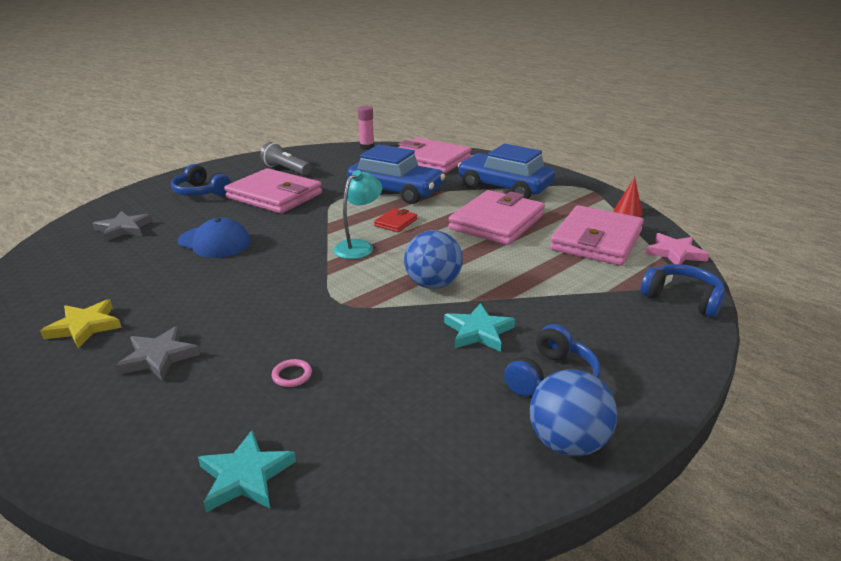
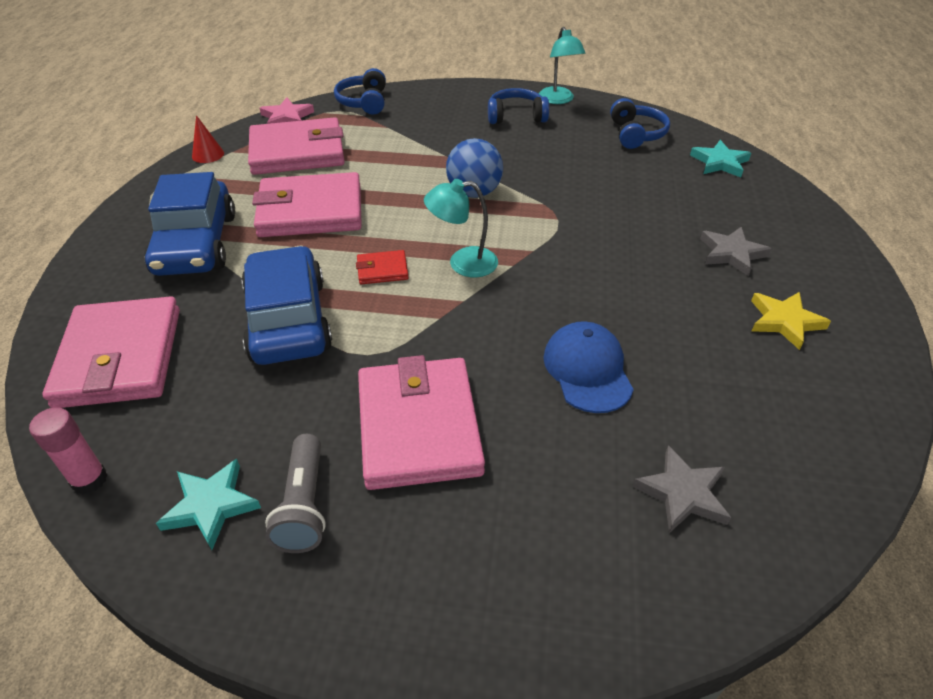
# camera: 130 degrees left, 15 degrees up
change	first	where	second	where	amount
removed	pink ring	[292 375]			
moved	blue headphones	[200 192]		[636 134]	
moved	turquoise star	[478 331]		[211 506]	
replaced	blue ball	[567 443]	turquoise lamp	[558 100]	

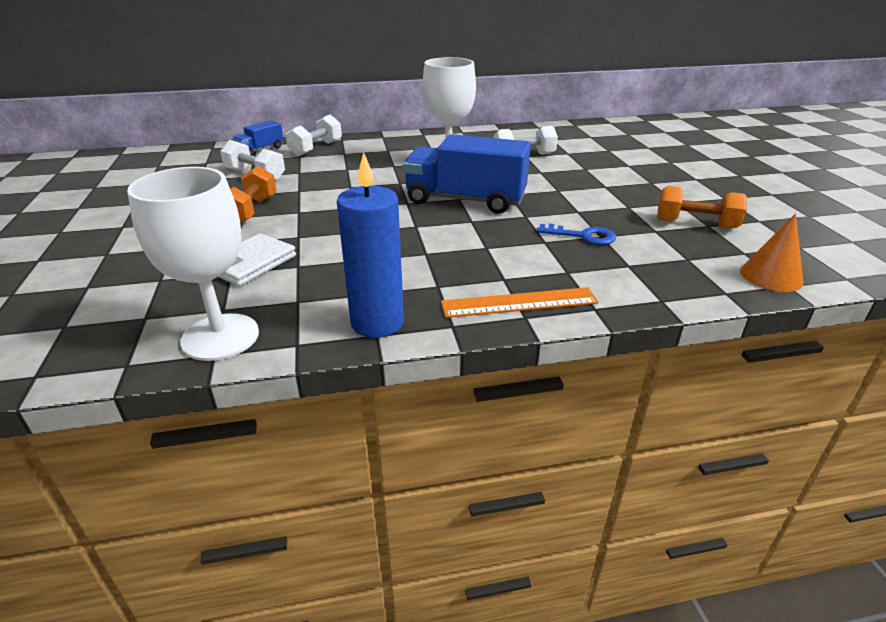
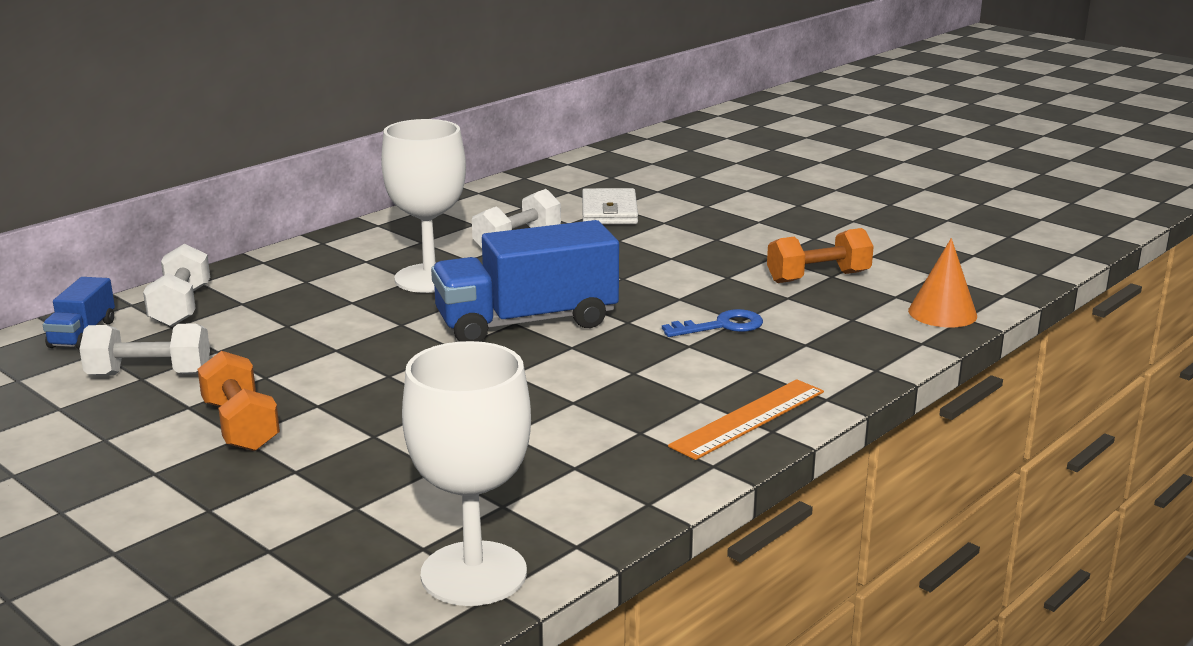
# camera: 35 degrees left, 10 degrees down
change	first	where	second	where	amount
removed	blue candle	[377 323]			
moved	white wallet	[251 263]		[609 211]	

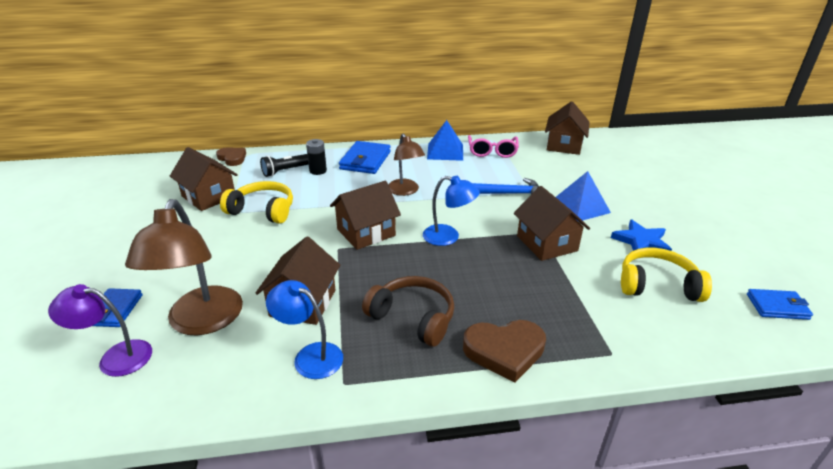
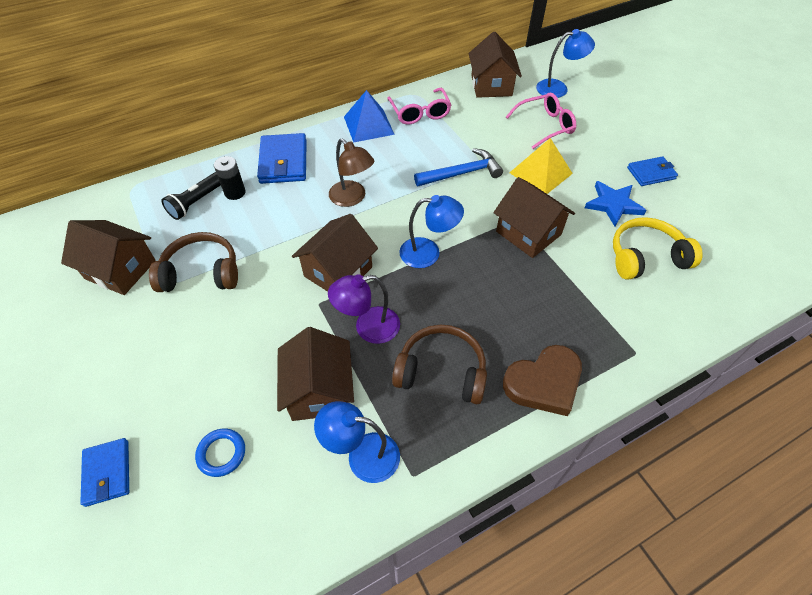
# camera: 20 degrees left, 20 degrees up
change	first	where	second	where	amount
removed	brown heart	[232 158]			
added			pink glasses	[544 126]	
added			blue lamp	[558 88]	
moved	purple lamp	[115 357]		[368 327]	
moved	blue wallet	[777 307]		[651 173]	
replaced	brown lamp	[201 322]	blue ring	[221 453]	
recoloured	yellow headphones	[263 210]	brown headphones	[201 273]	
recoloured	blue pyramid	[580 207]	yellow pyramid	[540 173]	

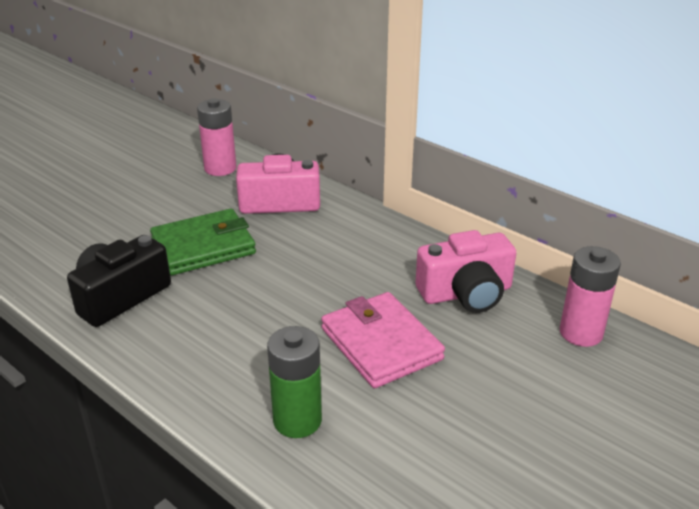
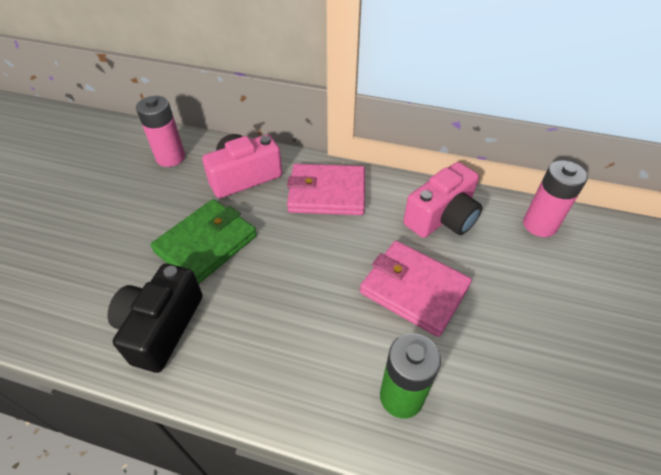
# camera: 25 degrees left, 15 degrees up
change	first	where	second	where	amount
added			pink wallet	[327 193]	

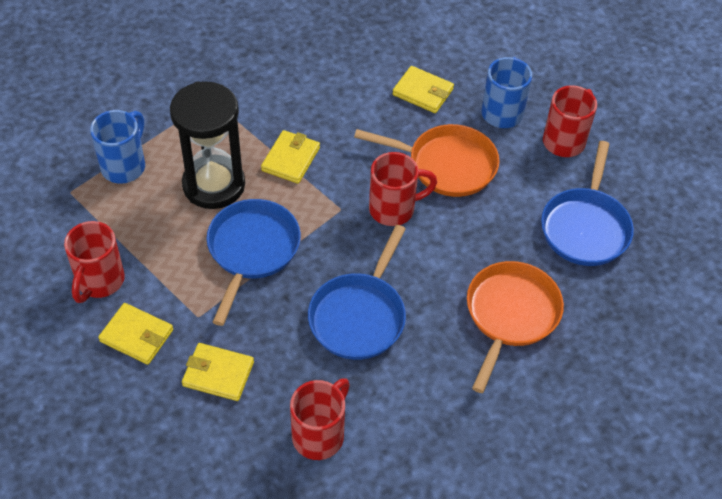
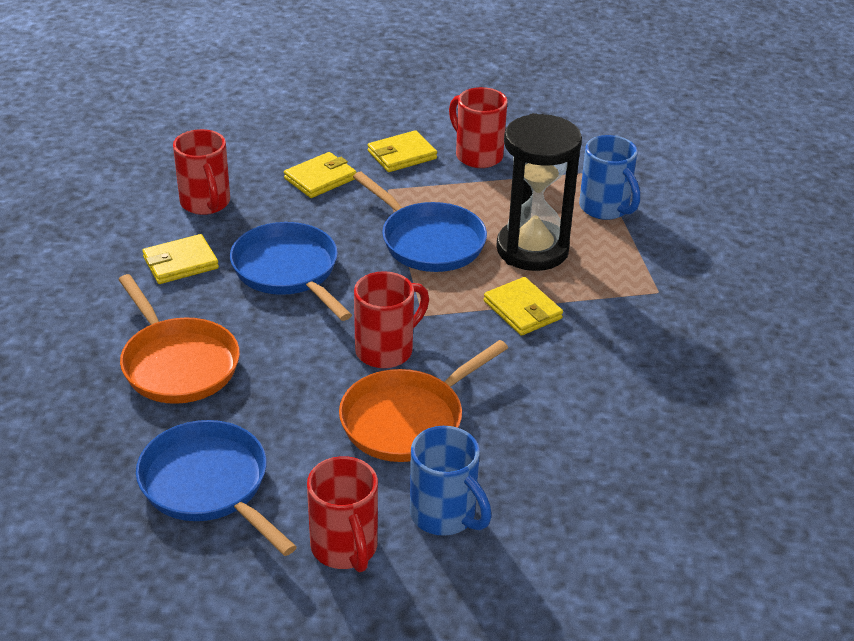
# camera: 125 degrees right, 15 degrees down
change	first	where	second	where	amount
moved	yellow wallet	[423 92]		[180 263]	
turned	red mug	[394 209]		[386 350]	150 degrees counterclockwise

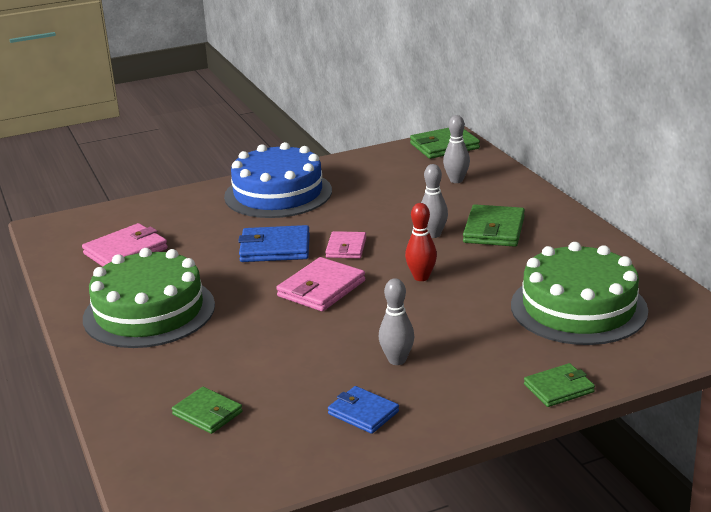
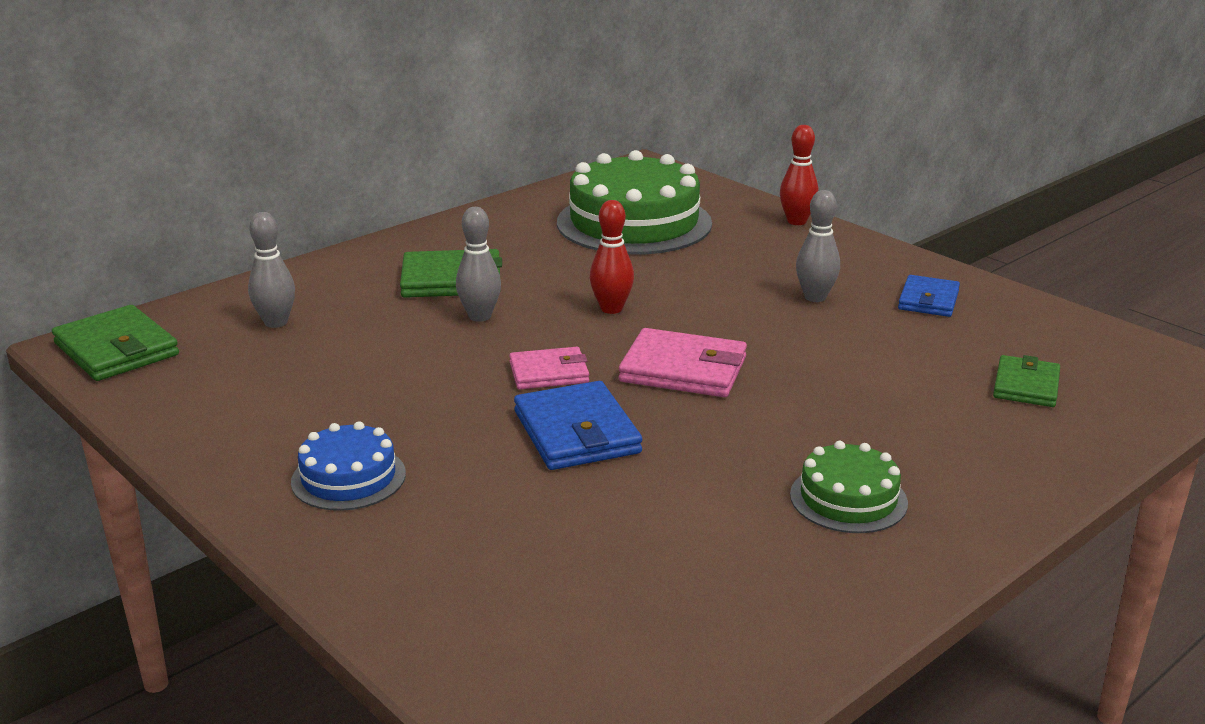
# camera: 110 degrees left, 0 degrees up
change	first	where	second	where	amount
removed	pink wallet	[125 251]			
replaced	green wallet	[558 388]	red bowling pin	[796 221]	
resized	green cake	[149 311]		[848 499]	x0.50
resized	blue cake	[278 193]		[348 477]	x0.50

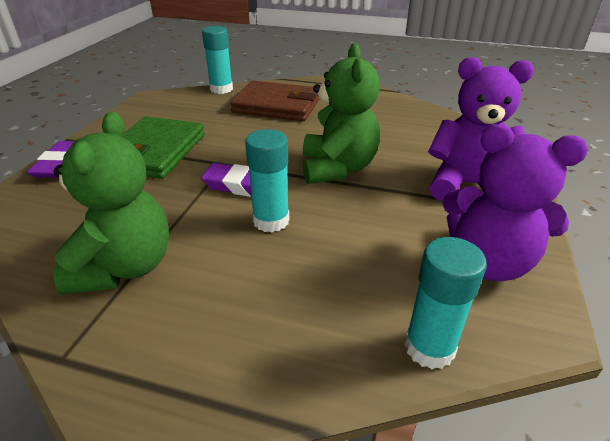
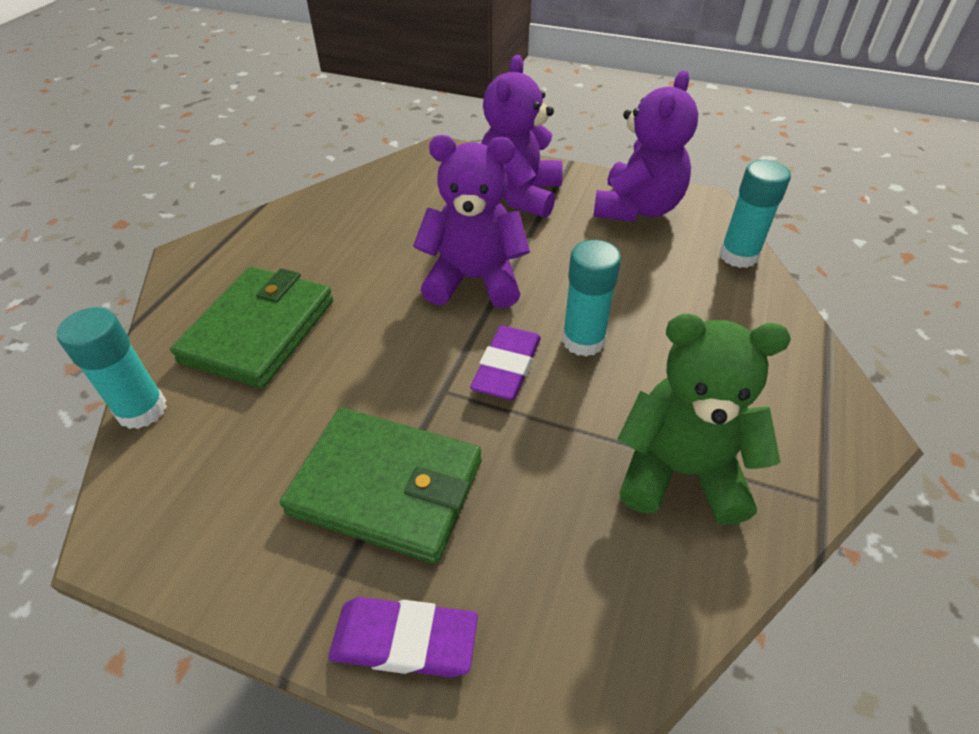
# camera: 85 degrees left, 10 degrees up
change	first	where	second	where	amount
recoloured	brown wallet	[277 105]	green wallet	[259 330]	
recoloured	green teddy bear	[337 168]	purple teddy bear	[474 280]	

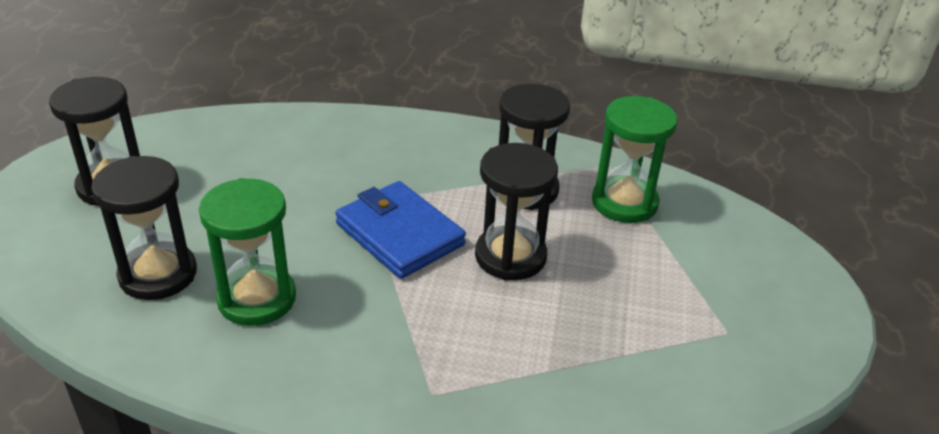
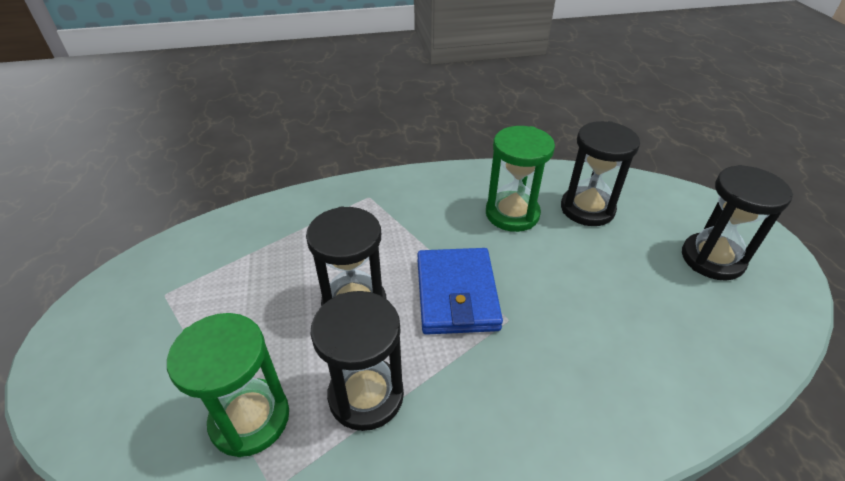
# camera: 160 degrees right, 5 degrees up
change	first	where	second	where	amount
turned	blue wallet	[399 234]		[457 294]	60 degrees clockwise

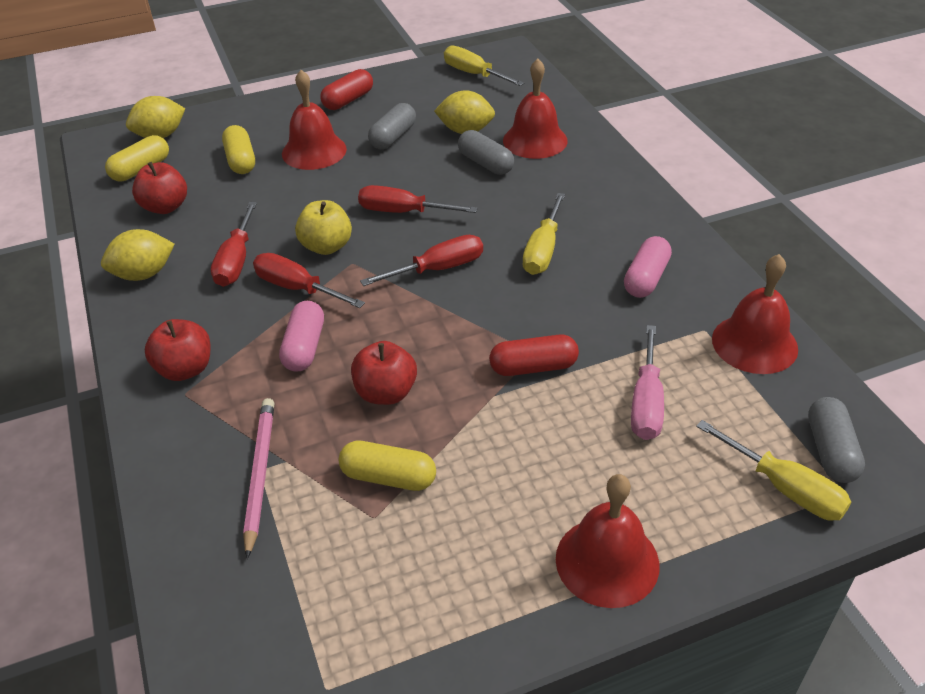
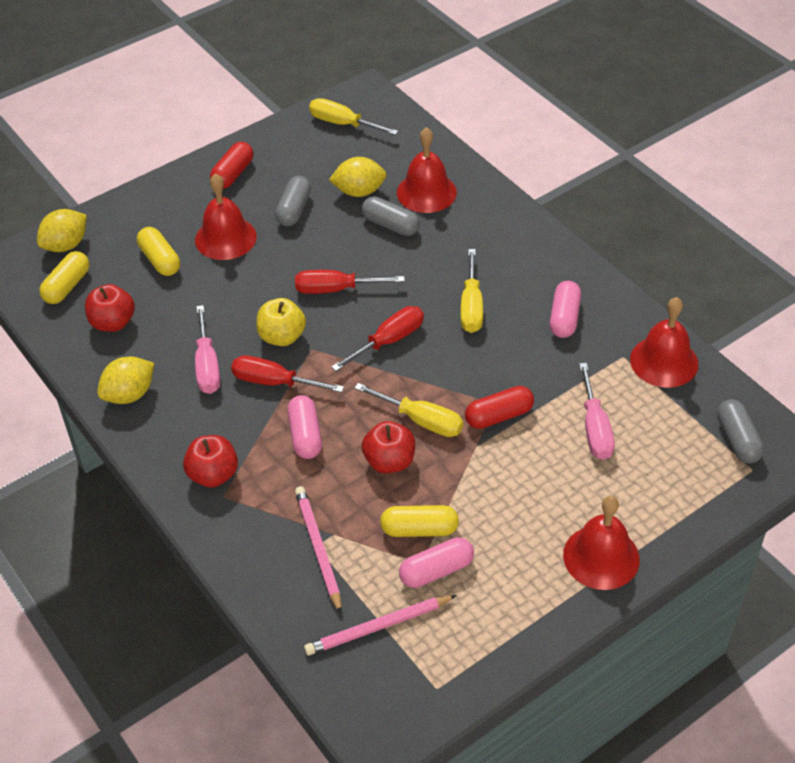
# camera: 15 degrees left, 5 degrees up
change	first	where	second	where	amount
added			pink pencil	[378 627]	
added			pink capsule	[436 570]	
moved	yellow screwdriver	[784 488]		[421 420]	
recoloured	red screwdriver	[236 260]	pink screwdriver	[207 365]	

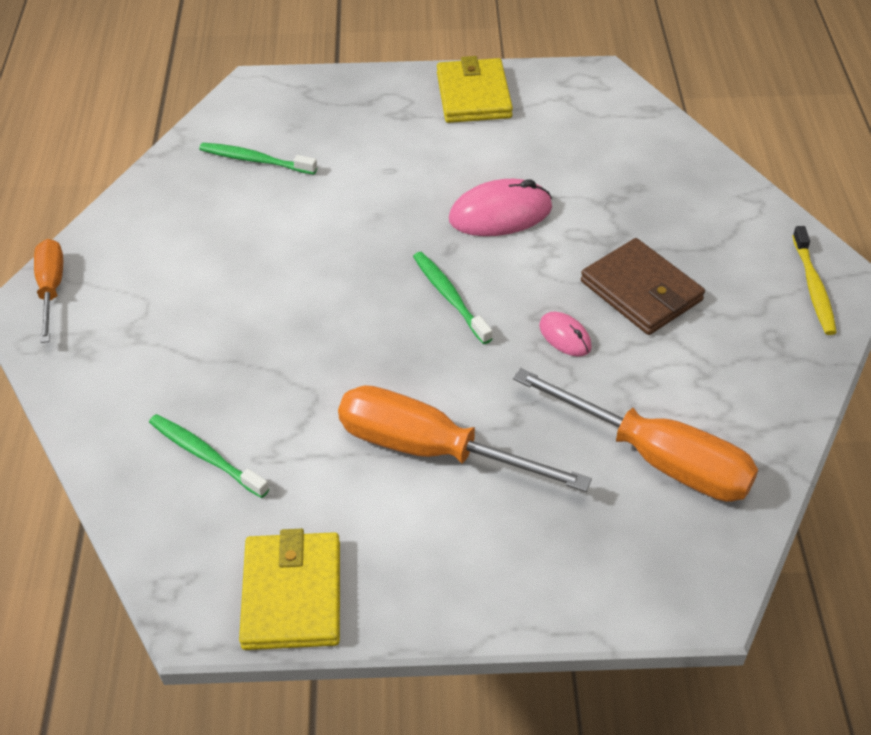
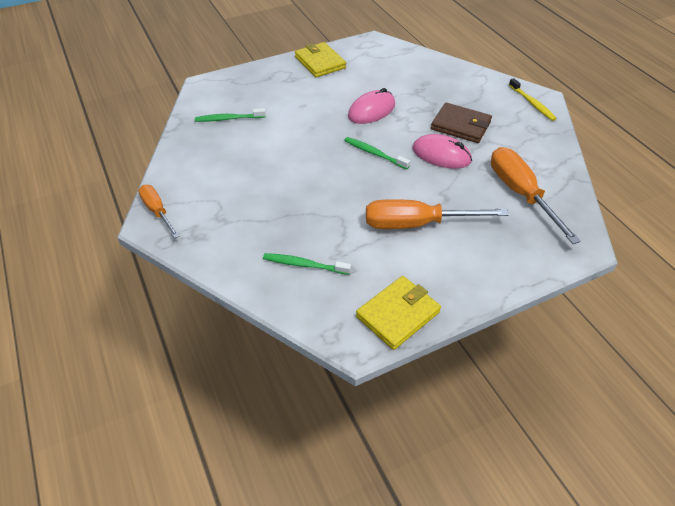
# camera: 25 degrees left, 0 degrees up
change	first	where	second	where	amount
turned	yellow wallet	[292 594]		[397 314]	75 degrees clockwise
turned	orange screwdriver	[657 458]		[520 194]	120 degrees counterclockwise
resized	pink mouse	[565 336]		[441 155]	x1.82

